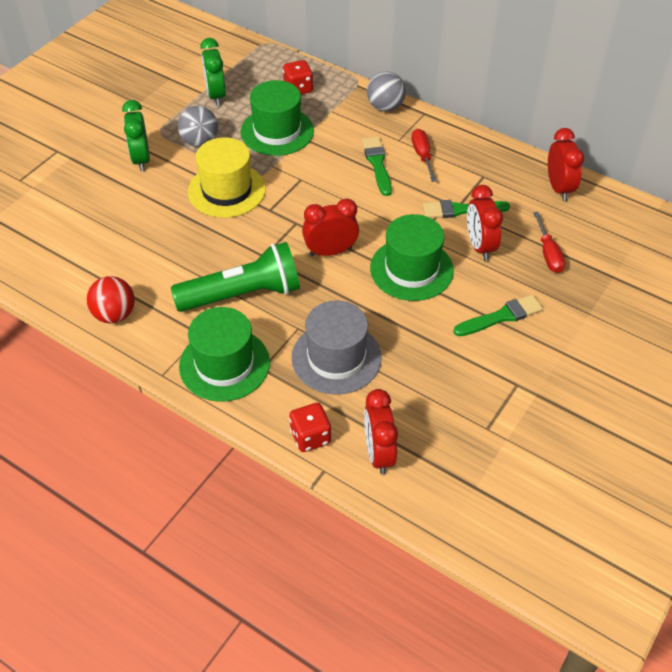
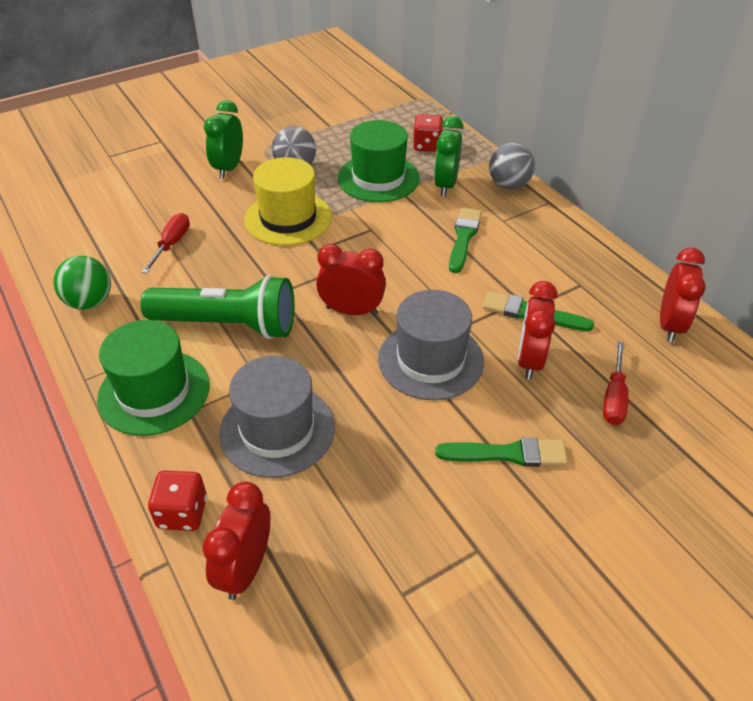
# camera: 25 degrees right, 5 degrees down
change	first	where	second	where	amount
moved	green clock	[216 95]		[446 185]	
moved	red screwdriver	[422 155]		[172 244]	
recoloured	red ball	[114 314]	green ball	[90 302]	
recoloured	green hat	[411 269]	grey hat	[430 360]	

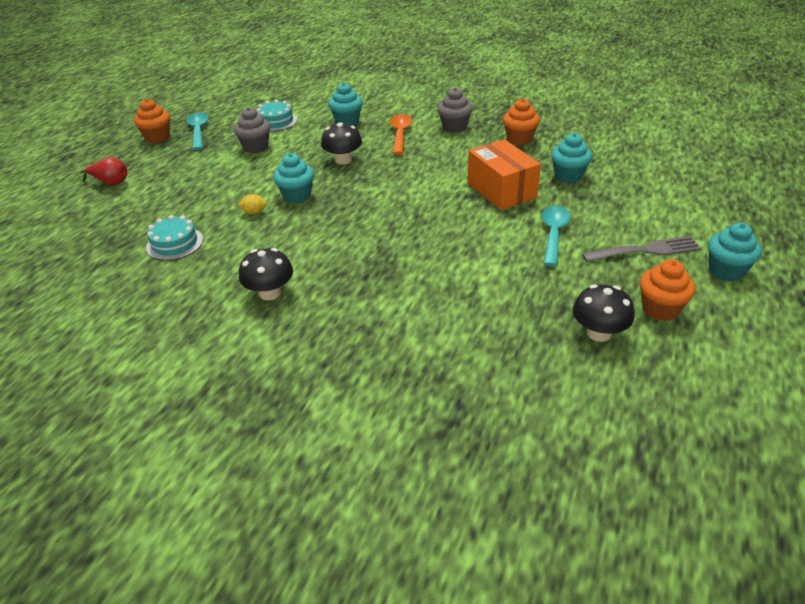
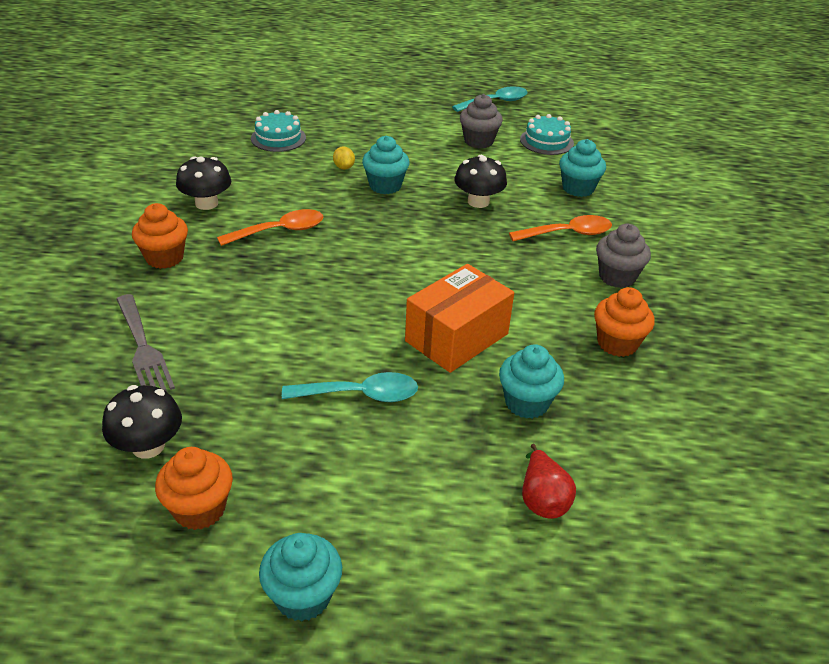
# camera: 70 degrees right, 0 degrees up
change	first	where	second	where	amount
added			orange spoon	[280 231]	
moved	red pear	[111 183]		[542 499]	
moved	orange cupcake	[157 137]		[164 258]	
moved	grey fork	[646 250]		[143 348]	

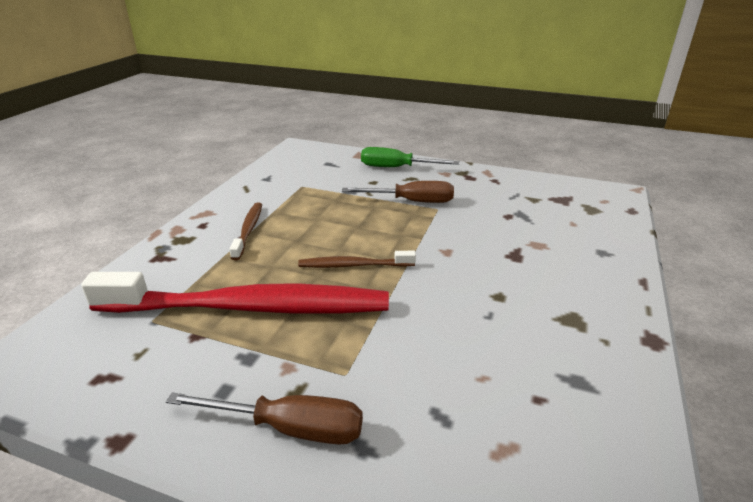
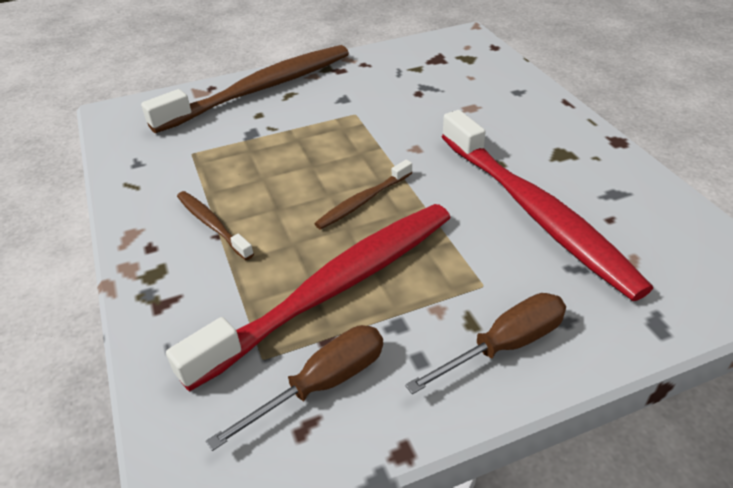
# camera: 40 degrees left, 10 degrees up
change	first	where	second	where	amount
added			red toothbrush	[535 212]	
moved	brown screwdriver	[411 201]		[321 385]	
replaced	green screwdriver	[397 168]	brown toothbrush	[260 90]	

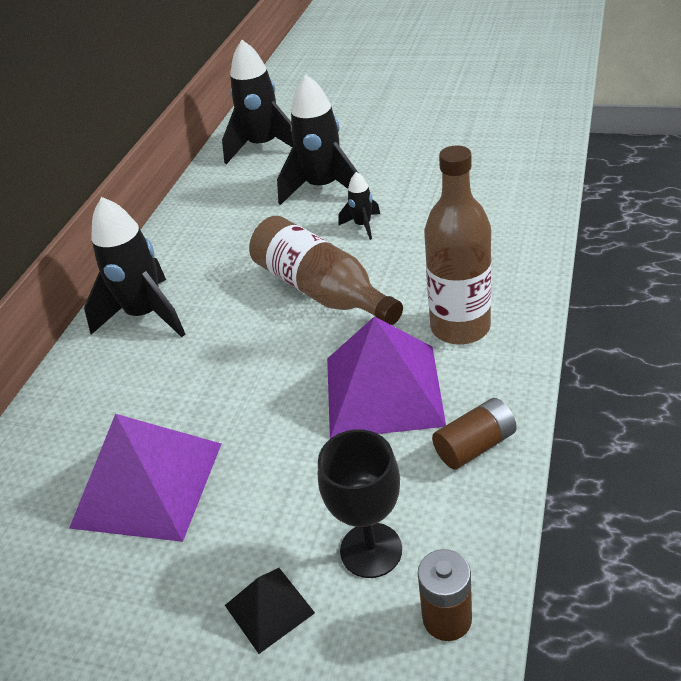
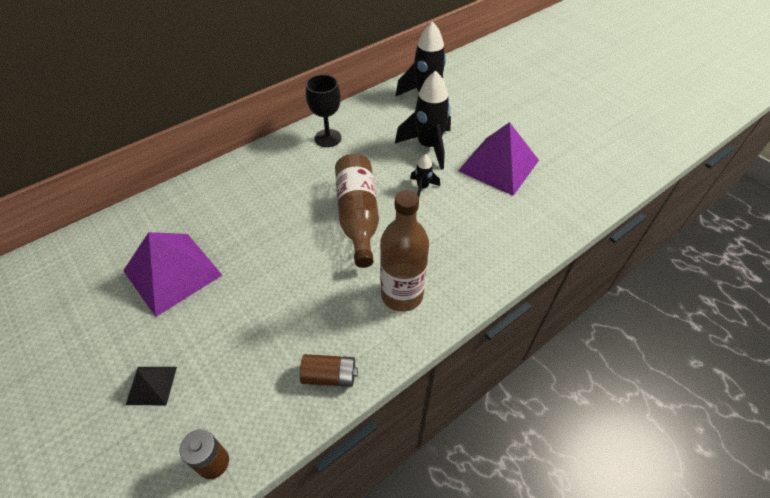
# camera: 30 degrees right, 10 degrees up
change	first	where	second	where	amount
removed	black rocket	[146 315]			
moved	black goblet	[371 550]		[328 138]	
moved	purple pyramid	[383 390]		[498 165]	

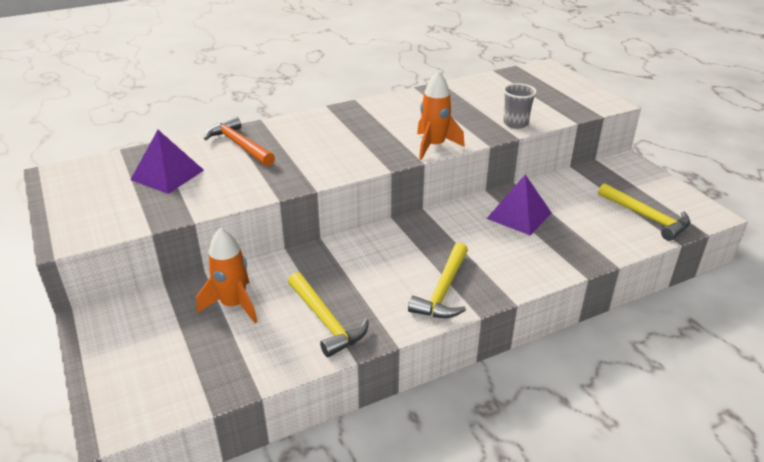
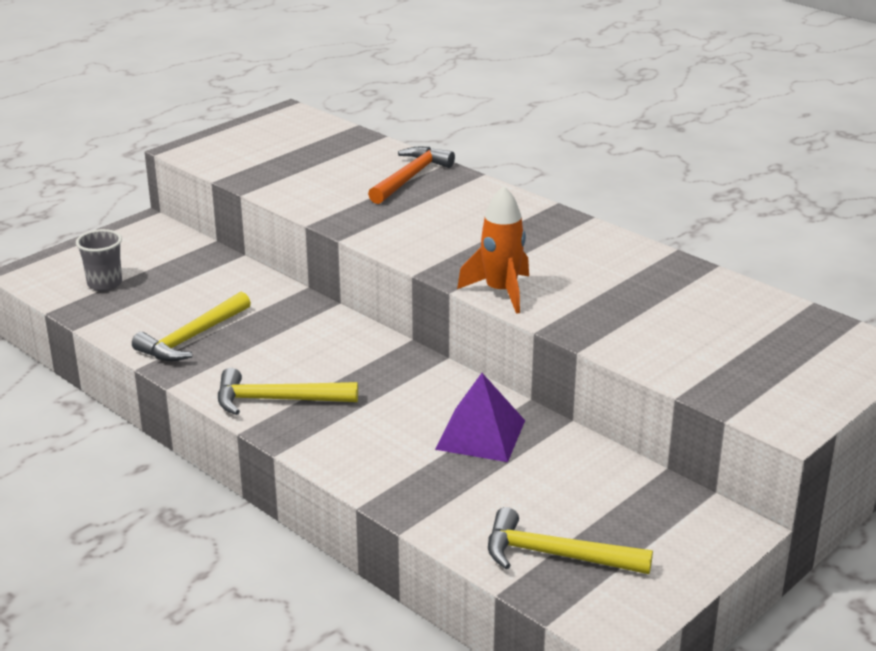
# camera: 70 degrees right, 5 degrees down
change	first	where	second	where	amount
removed	purple pyramid	[167 175]			
removed	orange rocket	[233 305]			
moved	grey cup	[515 123]		[105 284]	
turned	yellow hammer	[646 217]		[556 555]	75 degrees clockwise

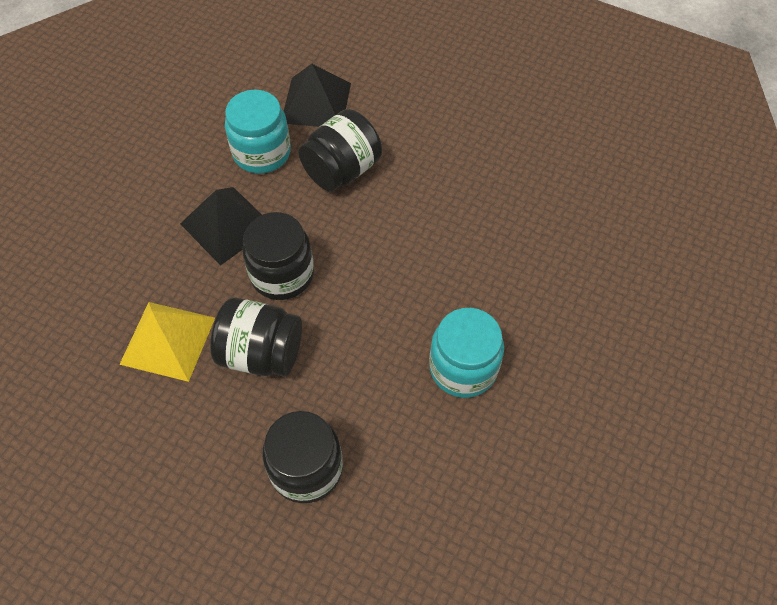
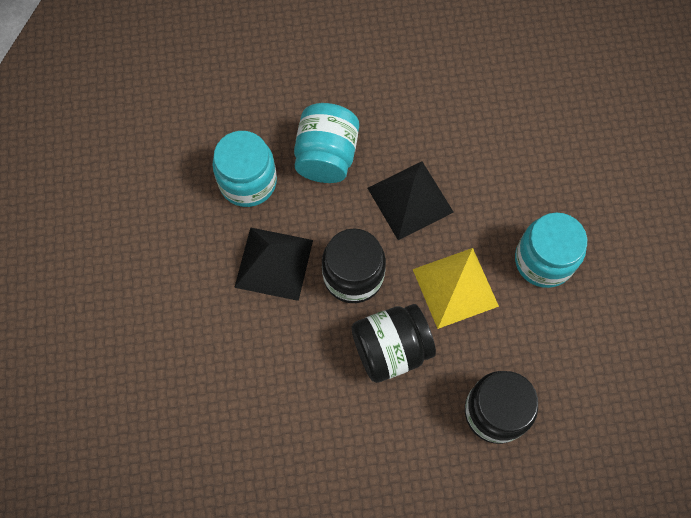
# camera: 35 degrees left, 10 degrees up
change	first	where	second	where	amount
moved	yellow pyramid	[167 340]		[455 287]	
moved	black pyramid	[316 103]		[410 200]	
recoloured	black jar	[342 170]	turquoise jar	[326 156]	

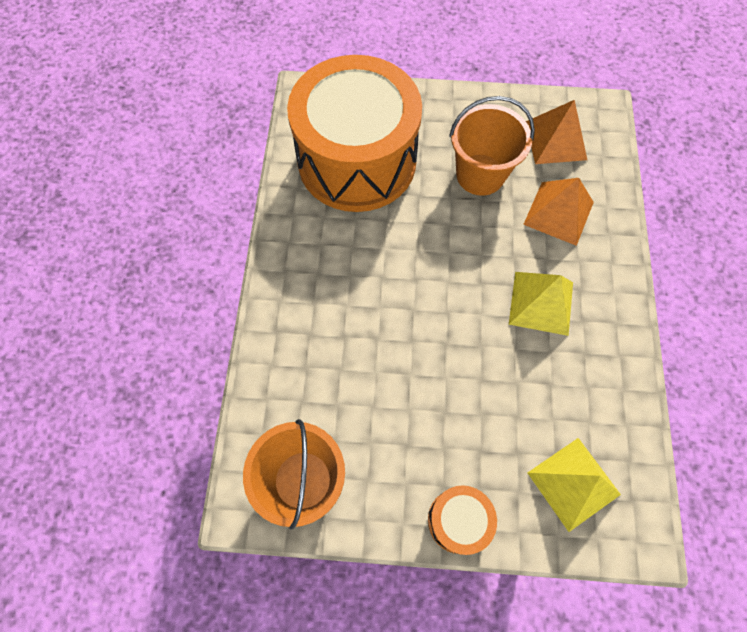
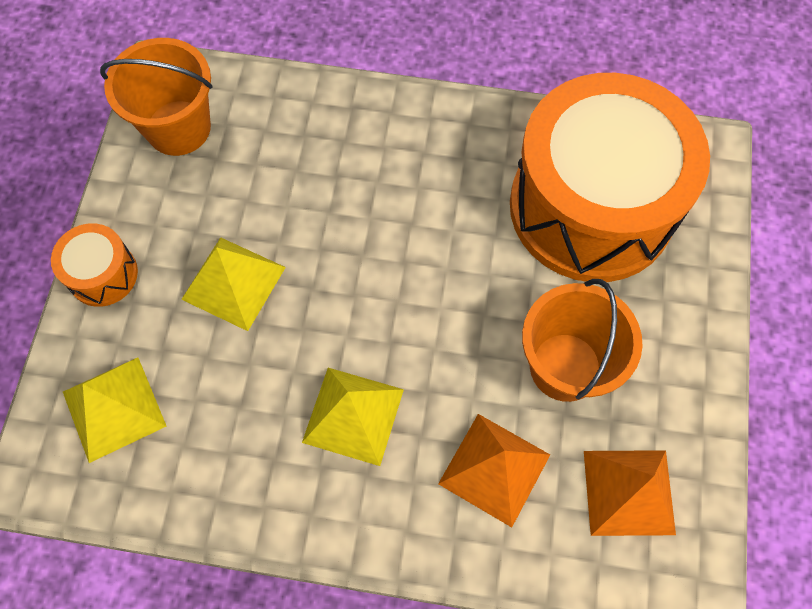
# camera: 95 degrees right, 0 degrees up
change	first	where	second	where	amount
added			yellow pyramid	[234 283]	

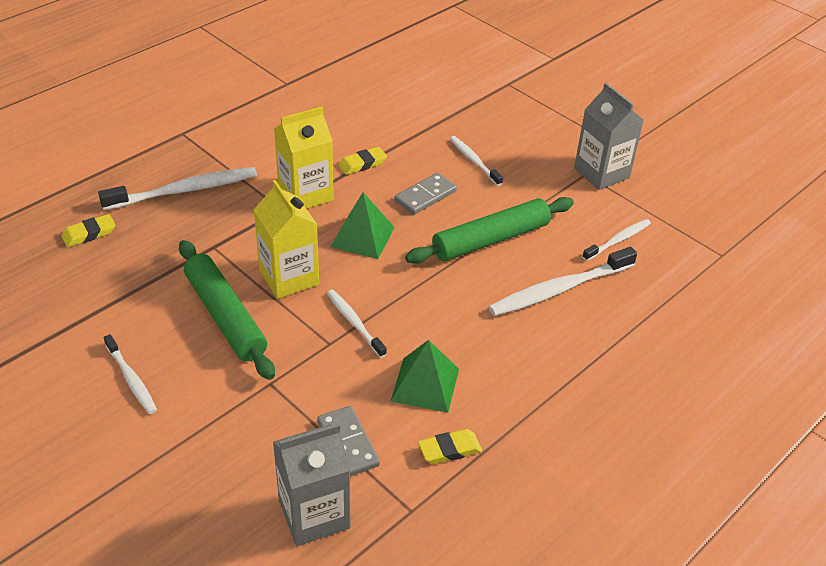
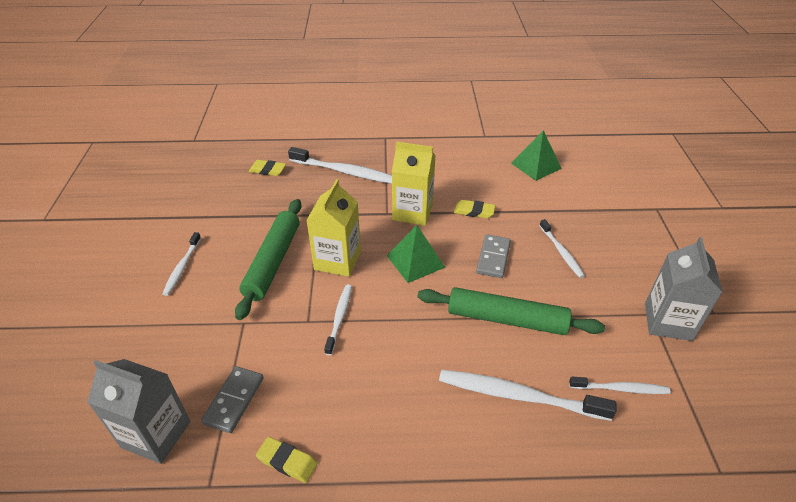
# camera: 45 degrees right, 0 degrees up
change	first	where	second	where	amount
moved	green pyramid	[425 384]		[536 165]	
turned	grey domino	[425 196]		[493 258]	75 degrees counterclockwise
turned	white toothbrush	[474 161]		[561 252]	150 degrees clockwise

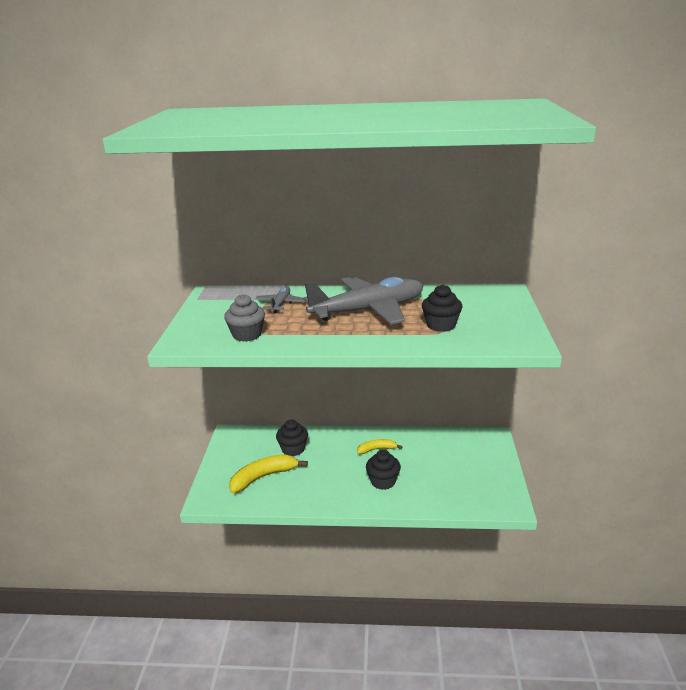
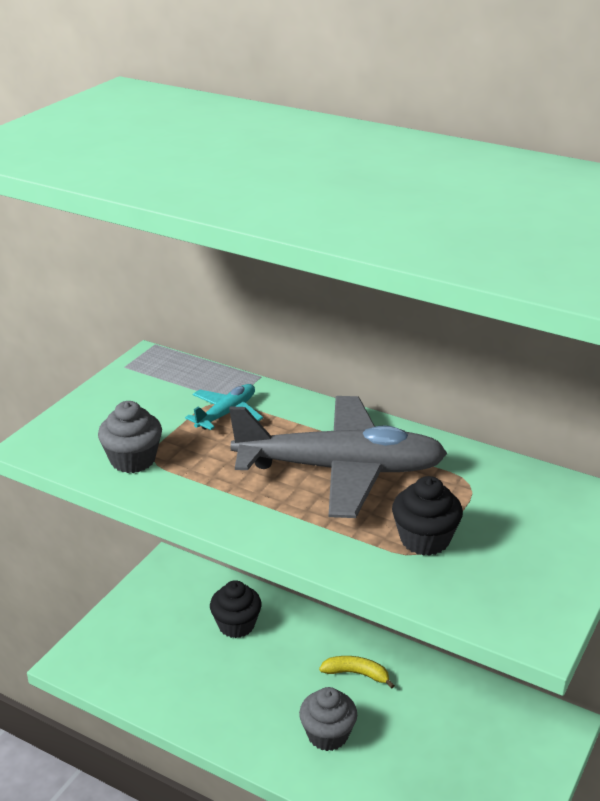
# camera: 25 degrees right, 5 degrees up
change	first	where	second	where	amount
removed	yellow banana	[263 477]			
recoloured	grey plane	[281 304]	turquoise plane	[226 413]	
recoloured	black cupcake	[383 481]	grey cupcake	[327 735]	

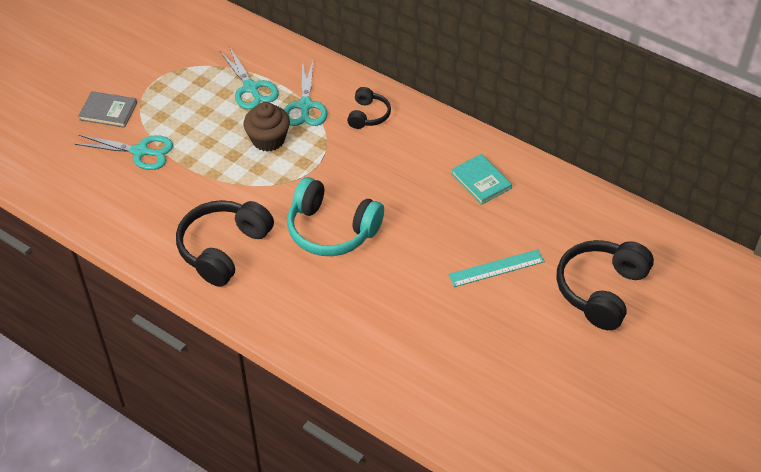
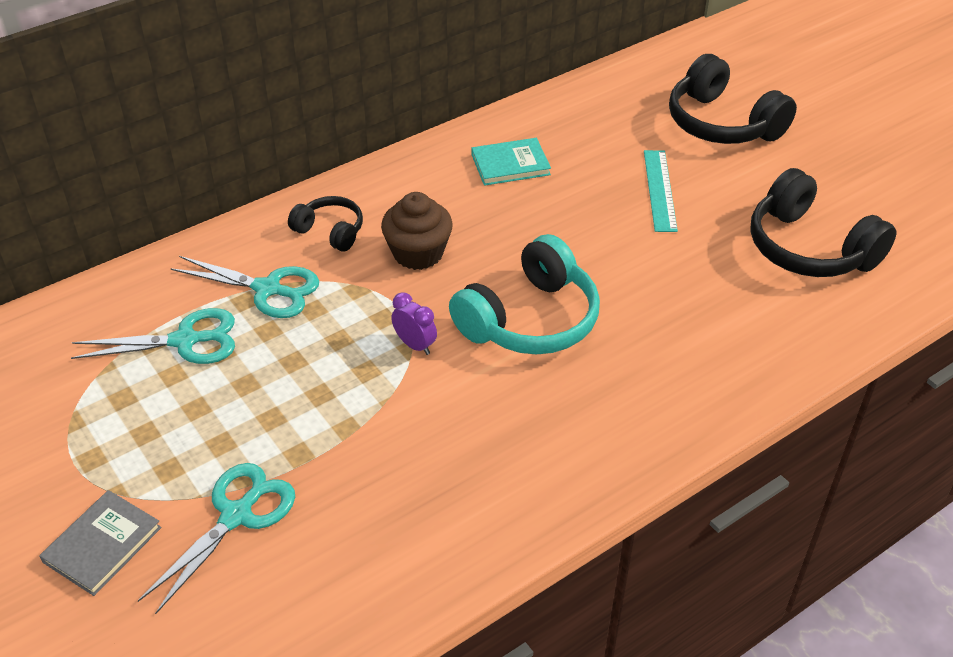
# camera: 70 degrees left, 5 degrees down
change	first	where	second	where	amount
added			purple clock	[415 345]	
moved	black headphones	[224 249]		[809 248]	
moved	brown cupcake	[268 139]		[418 253]	

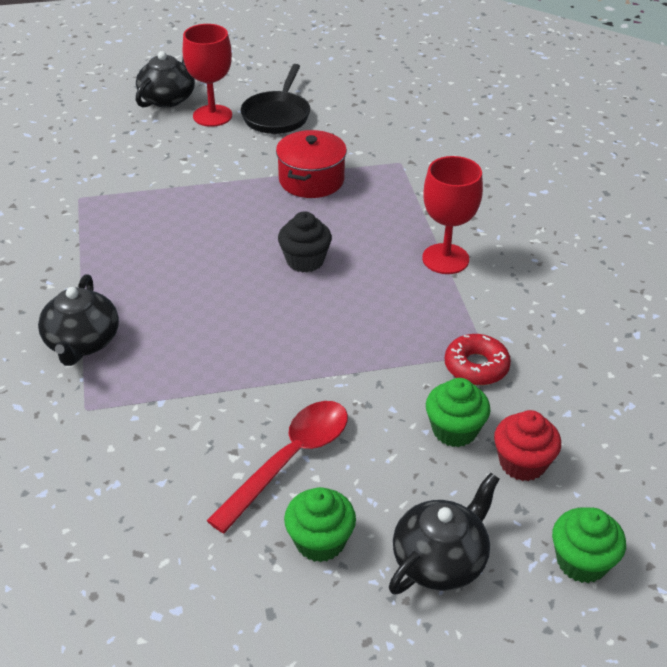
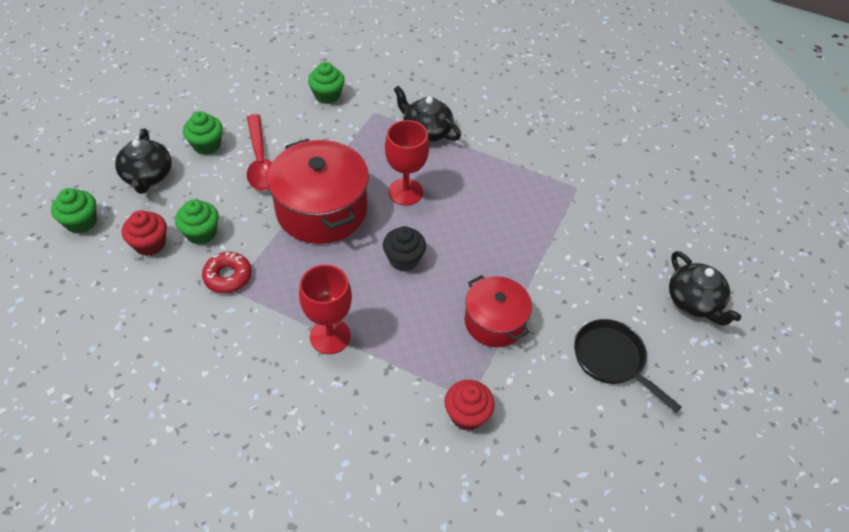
# camera: 125 degrees right, 10 degrees up
change	first	where	second	where	amount
added			red pot	[321 210]	
added			green cupcake	[327 95]	
added			red cupcake	[467 414]	
moved	red goblet	[212 116]		[405 192]	

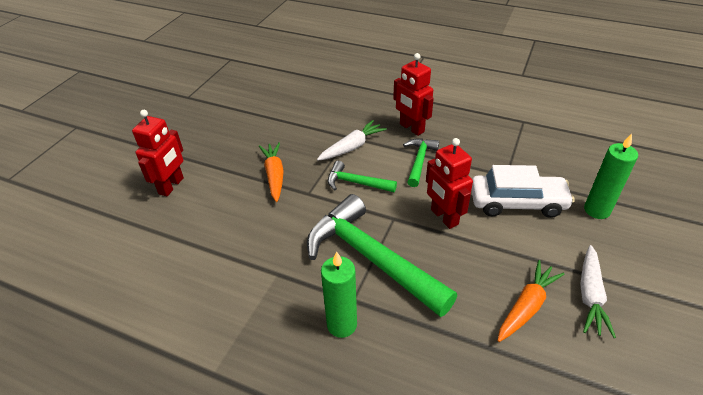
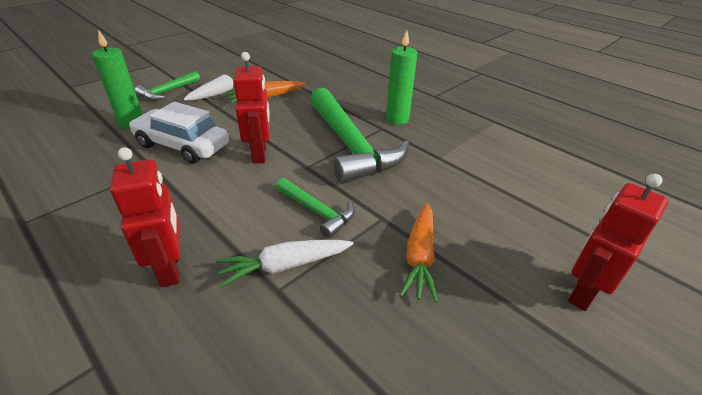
# camera: 160 degrees left, 5 degrees down
change	first	where	second	where	amount
moved	green hammer	[419 161]		[168 91]	

